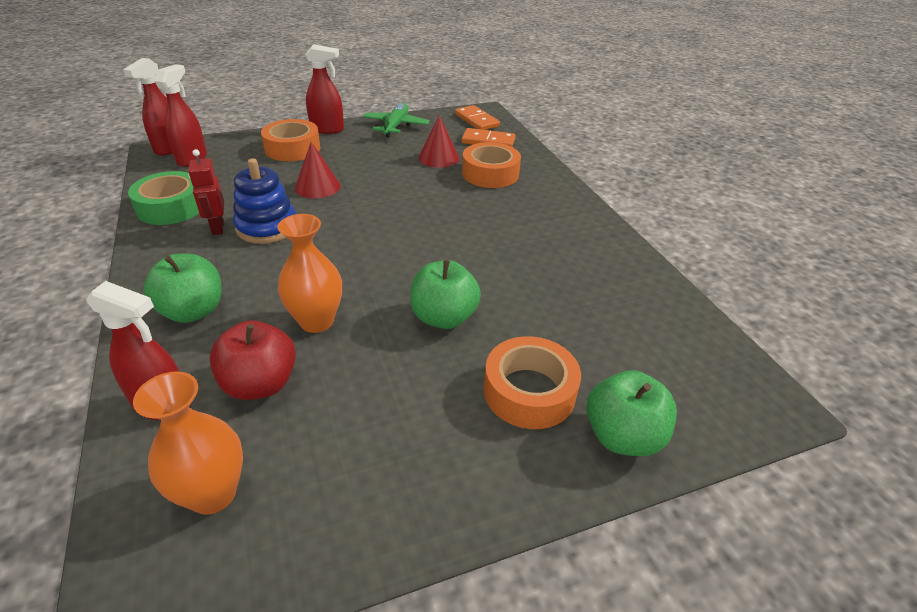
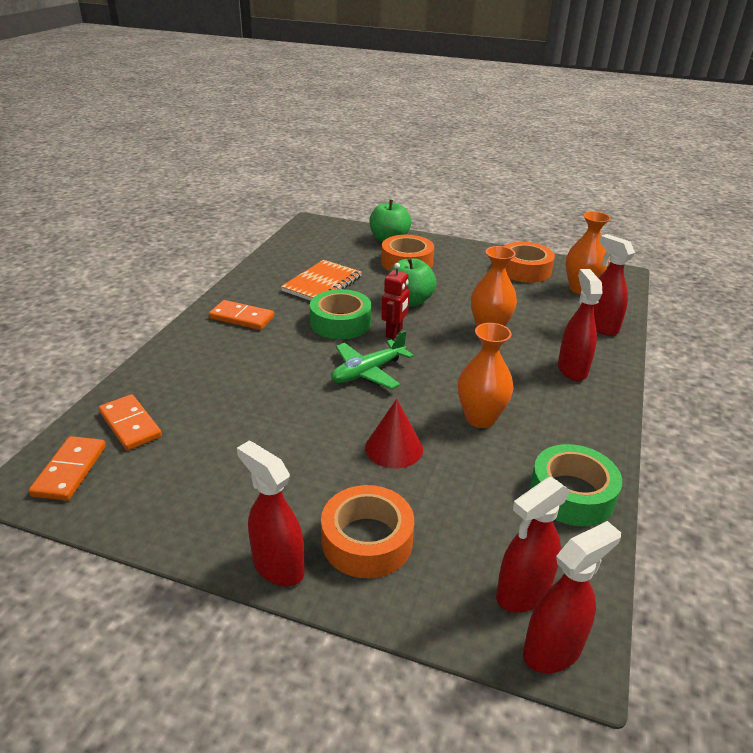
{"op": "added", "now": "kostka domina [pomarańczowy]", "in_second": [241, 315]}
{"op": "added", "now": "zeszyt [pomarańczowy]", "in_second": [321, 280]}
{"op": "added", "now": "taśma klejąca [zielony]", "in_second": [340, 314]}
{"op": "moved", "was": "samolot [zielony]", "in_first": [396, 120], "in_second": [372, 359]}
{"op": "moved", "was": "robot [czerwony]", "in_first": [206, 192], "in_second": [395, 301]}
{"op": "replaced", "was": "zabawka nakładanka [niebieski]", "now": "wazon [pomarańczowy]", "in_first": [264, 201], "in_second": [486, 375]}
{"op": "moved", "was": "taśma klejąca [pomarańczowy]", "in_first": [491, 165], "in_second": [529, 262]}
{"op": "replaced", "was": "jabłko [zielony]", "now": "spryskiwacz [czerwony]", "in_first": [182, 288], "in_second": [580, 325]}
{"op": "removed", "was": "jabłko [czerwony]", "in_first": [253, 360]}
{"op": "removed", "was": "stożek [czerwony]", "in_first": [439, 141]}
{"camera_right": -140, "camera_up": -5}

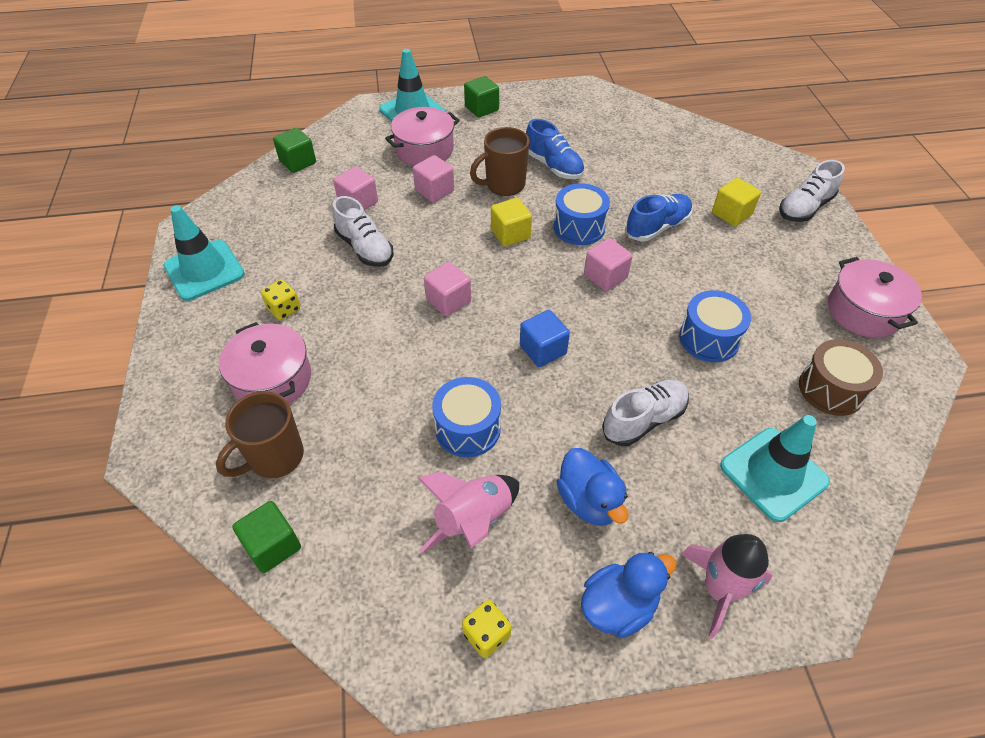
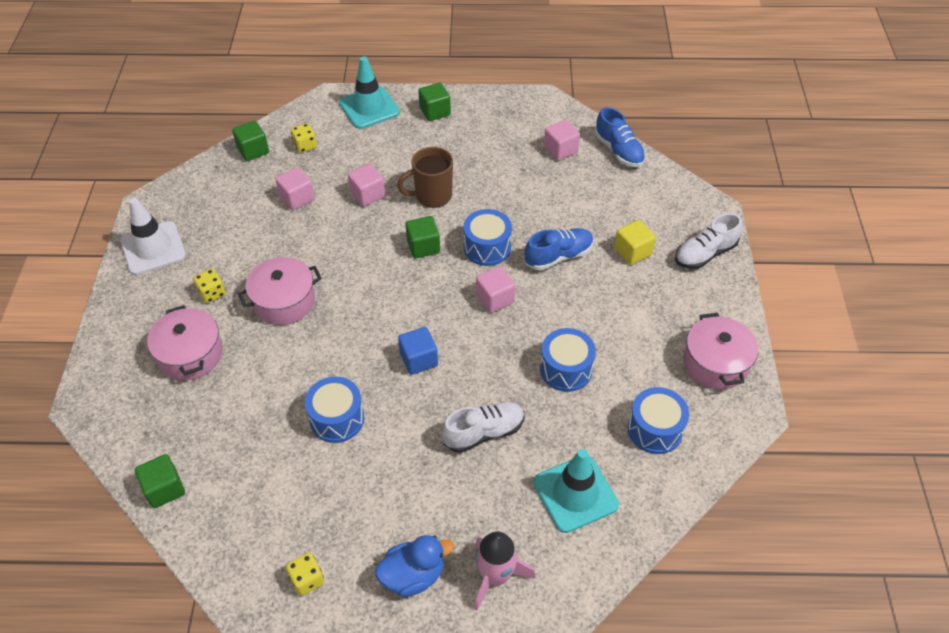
{"op": "recoloured", "was": "pachołek [turkusowy]", "now": "pachołek [biały]", "in_first": [204, 253], "in_second": [153, 236]}
{"op": "moved", "was": "garnek [różowy]", "in_first": [422, 136], "in_second": [280, 291]}
{"op": "added", "now": "kostka do gry [żółty]", "in_second": [304, 138]}
{"op": "recoloured", "was": "sześcian [żółty]", "now": "sześcian [zielony]", "in_first": [511, 222], "in_second": [422, 237]}
{"op": "moved", "was": "sześcian [różowy]", "in_first": [447, 289], "in_second": [562, 140]}
{"op": "moved", "was": "but [niebieski]", "in_first": [555, 149], "in_second": [620, 137]}
{"op": "recoloured", "was": "bęben [brązowy]", "now": "bęben [niebieski]", "in_first": [841, 377], "in_second": [658, 420]}
{"op": "removed", "was": "kubek [brązowy]", "in_first": [260, 434]}
{"op": "removed", "was": "but [biały]", "in_first": [362, 231]}
{"op": "removed", "was": "rakieta [różowy]", "in_first": [468, 512]}
{"op": "removed", "was": "kaczka [niebieski]", "in_first": [592, 487]}
{"camera_right": 10, "camera_up": 0}

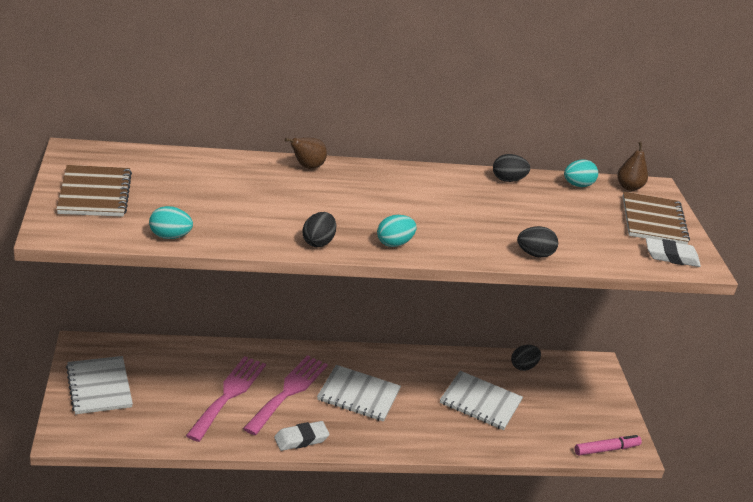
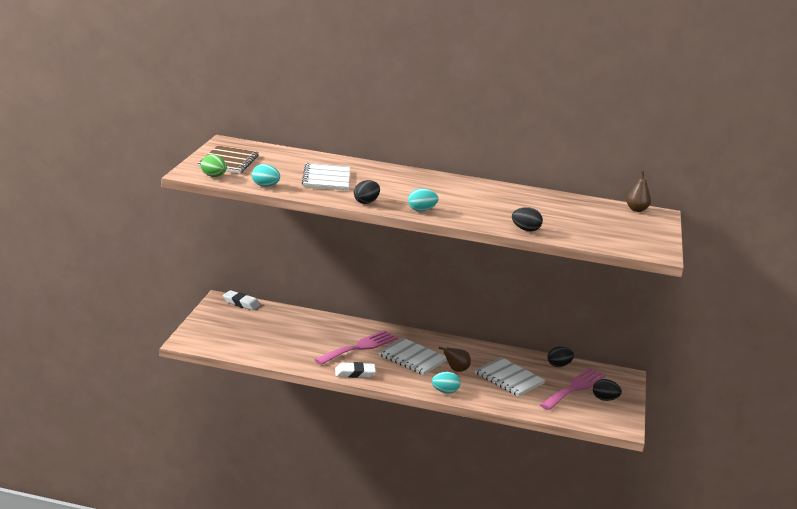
{"op": "added", "now": "jajko [zielony]", "in_second": [214, 165]}
{"op": "moved", "was": "gumka do mazania [biały]", "in_first": [673, 252], "in_second": [241, 300]}
{"op": "moved", "was": "zeszyt [biały]", "in_first": [99, 385], "in_second": [326, 177]}
{"op": "moved", "was": "jajko [turkusowy]", "in_first": [581, 173], "in_second": [446, 383]}
{"op": "moved", "was": "gruszka [brązowy]", "in_first": [306, 153], "in_second": [455, 359]}
{"op": "moved", "was": "widelec [różowy]", "in_first": [226, 399], "in_second": [573, 389]}
{"op": "moved", "was": "jajko [czarny]", "in_first": [511, 168], "in_second": [607, 390]}
{"op": "removed", "was": "flamaster [różowy]", "in_first": [608, 445]}
{"op": "removed", "was": "zeszyt [brązowy]", "in_first": [656, 218]}
{"camera_right": 20, "camera_up": -10}

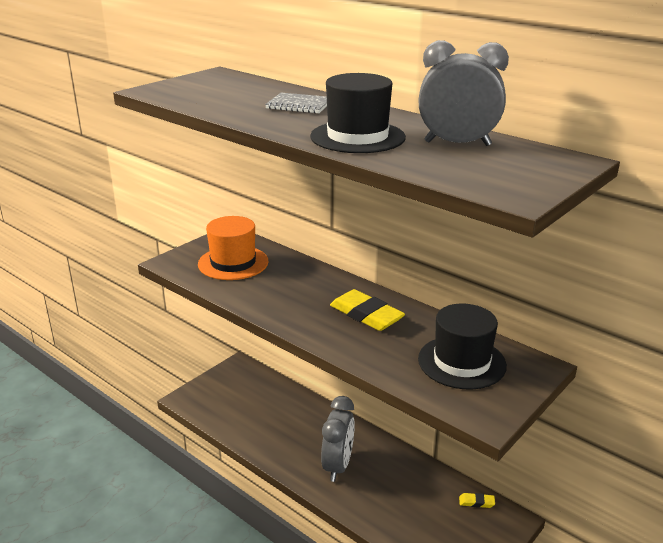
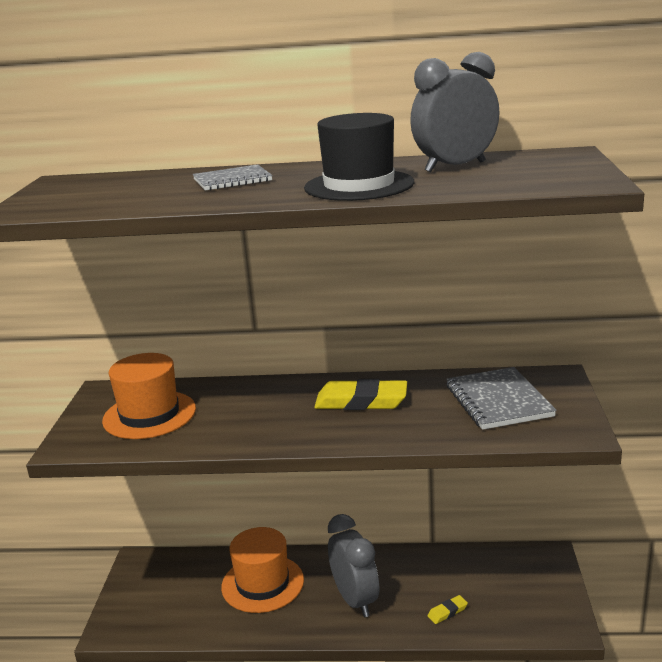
{"op": "added", "now": "kapelusz [pomarańczowy]", "in_second": [262, 570]}
{"op": "moved", "was": "gumka do mazania [żółty]", "in_first": [477, 500], "in_second": [447, 609]}
{"op": "replaced", "was": "kapelusz [czarny]", "now": "zeszyt [szary]", "in_first": [462, 346], "in_second": [501, 398]}
{"camera_right": -35, "camera_up": -5}

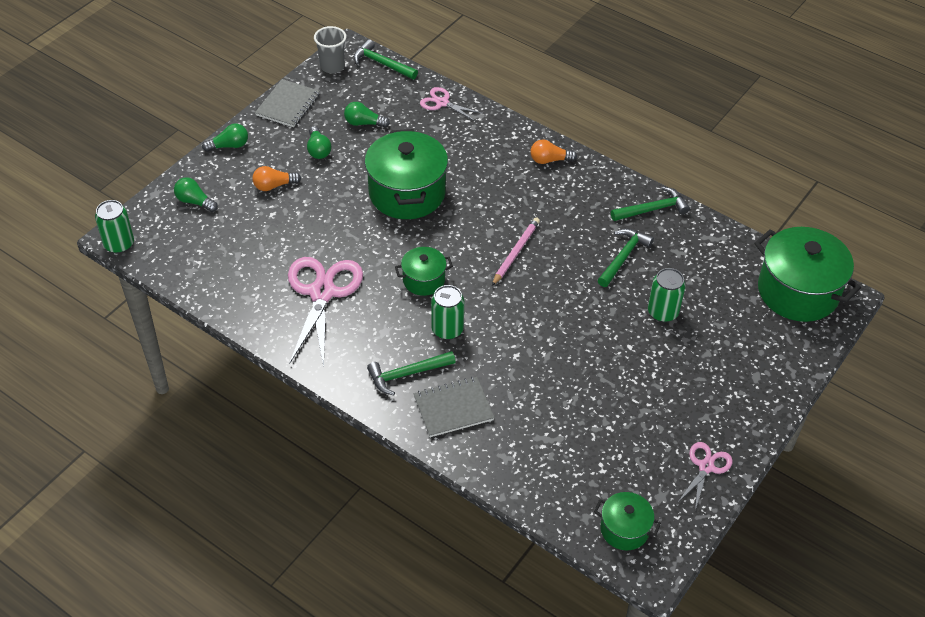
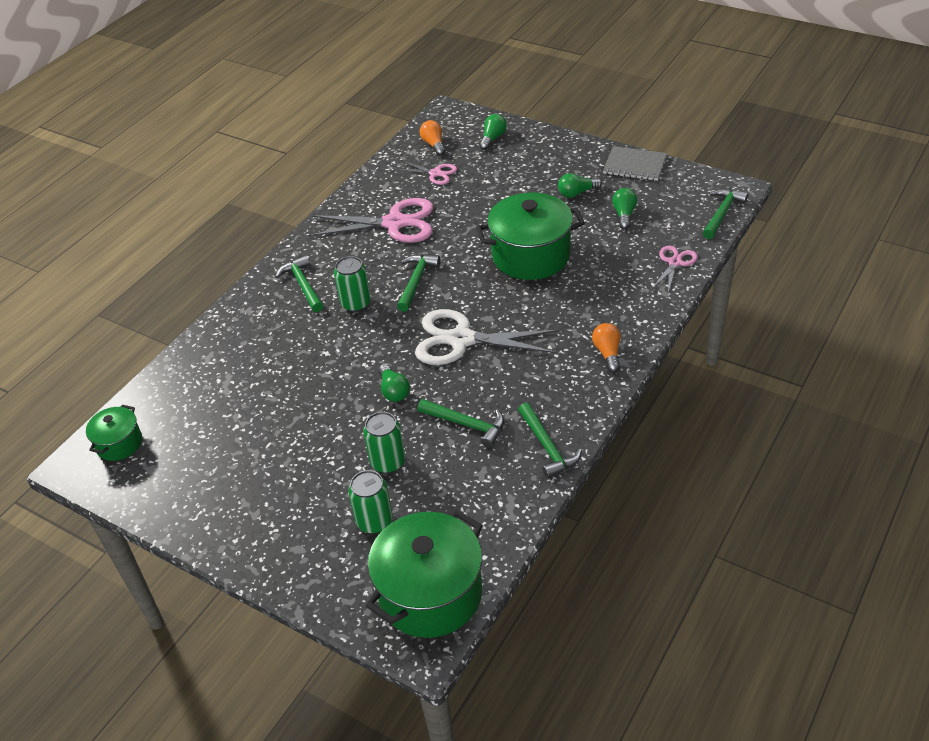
{"op": "moved", "was": "puszka [zielony]", "in_first": [114, 226], "in_second": [370, 502]}
{"op": "moved", "was": "żarówka [zielony]", "in_first": [225, 138], "in_second": [394, 383]}
{"op": "moved", "was": "nożyczki [różowy]", "in_first": [705, 476], "in_second": [425, 173]}
{"op": "replaced", "was": "garnek [zielony]", "now": "młotek [zielony]", "in_first": [424, 271], "in_second": [418, 283]}
{"op": "replaced", "was": "ołówek [różowy]", "now": "nożyczki [biały]", "in_first": [516, 252], "in_second": [487, 337]}
{"op": "moved", "was": "żarówka [pomarańczowy]", "in_first": [276, 178], "in_second": [432, 138]}
{"op": "removed", "was": "szklanka [szary]", "in_first": [330, 50]}
{"op": "removed", "was": "zeszyt [szary]", "in_first": [454, 407]}
{"camera_right": 90, "camera_up": -5}

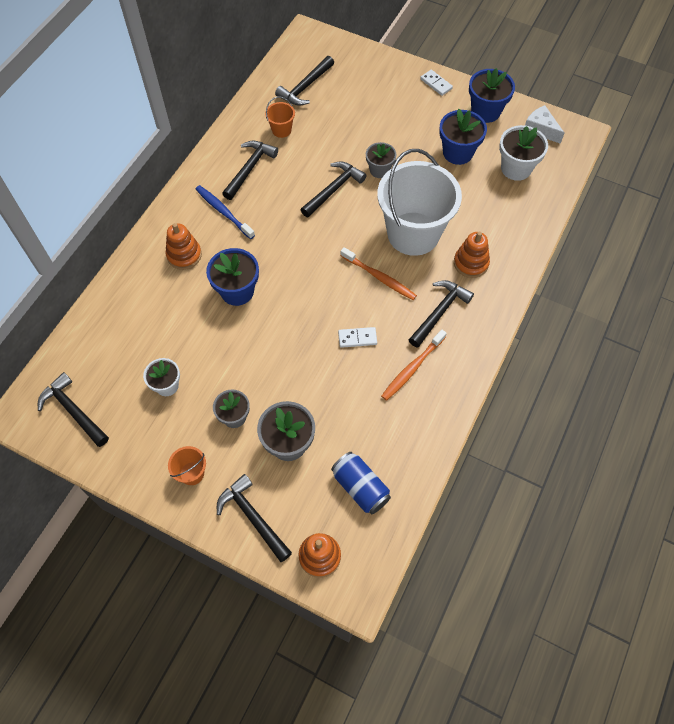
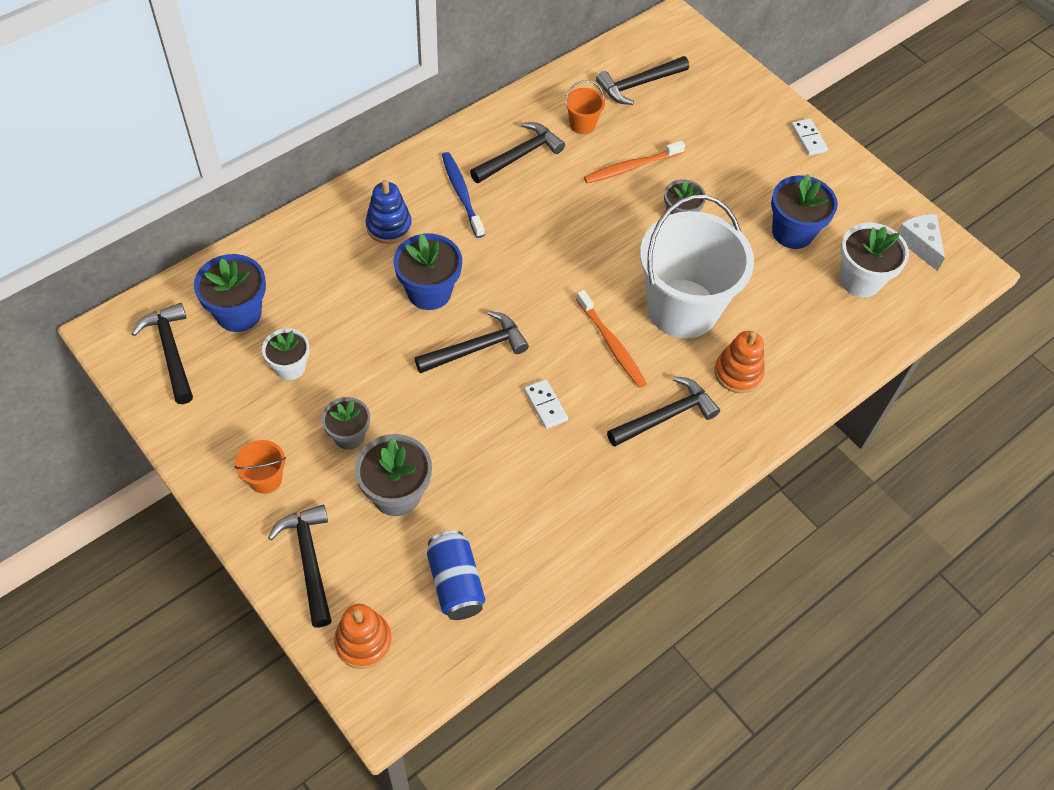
{"op": "moved", "was": "doniczka [niebieski]", "in_first": [492, 95], "in_second": [230, 293]}
{"op": "recoloured", "was": "zabawka nakładanka [pomarańczowy]", "now": "zabawka nakładanka [niebieski]", "in_first": [183, 246], "in_second": [389, 212]}
{"op": "moved", "was": "młotek [czarny]", "in_first": [334, 190], "in_second": [472, 342]}
{"op": "turned", "was": "kostka domina [biały]", "in_first": [357, 337], "in_second": [546, 404], "clockwise": 45}
{"op": "moved", "was": "szczoteczka do zębów [pomarańczowy]", "in_first": [414, 365], "in_second": [634, 162]}
{"camera_right": 20, "camera_up": -5}

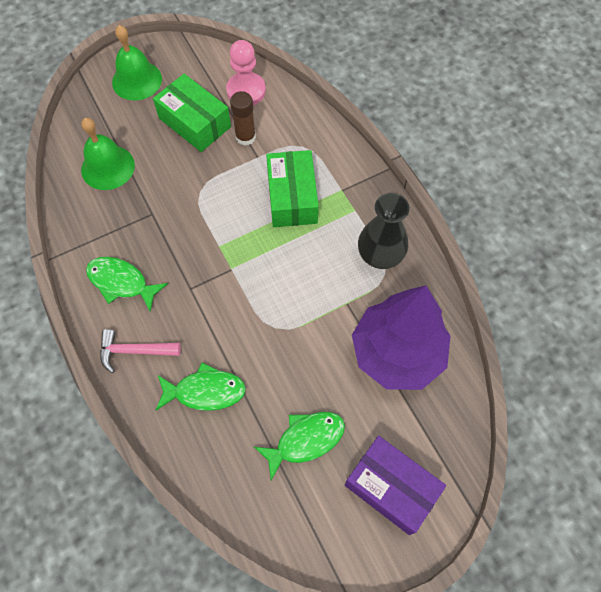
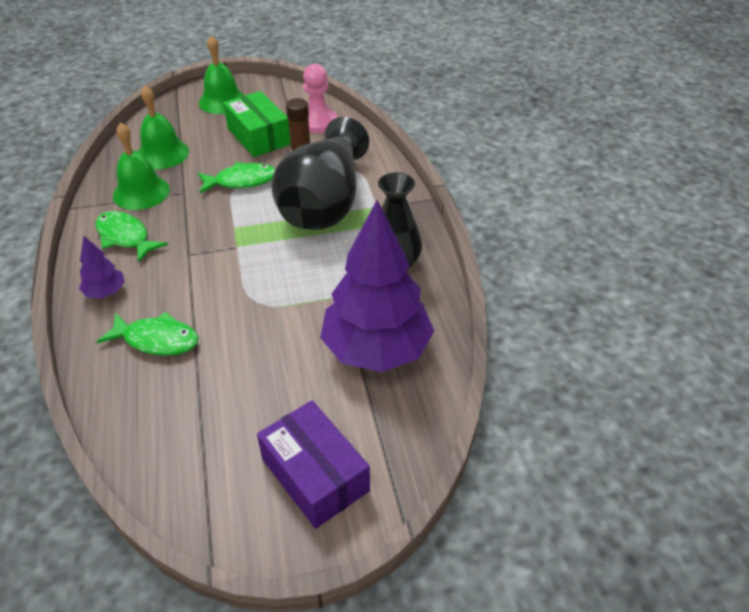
{"op": "replaced", "was": "młotek [różowy]", "now": "drzewko [fioletowy]", "in_first": [140, 351], "in_second": [102, 267]}
{"op": "added", "now": "dzwonek [zielony]", "in_second": [141, 166]}
{"op": "moved", "was": "ryba [zielony]", "in_first": [299, 446], "in_second": [237, 178]}
{"op": "replaced", "was": "pudełko [zielony]", "now": "wazon [czarny]", "in_first": [292, 188], "in_second": [320, 173]}
{"camera_right": 15, "camera_up": -20}

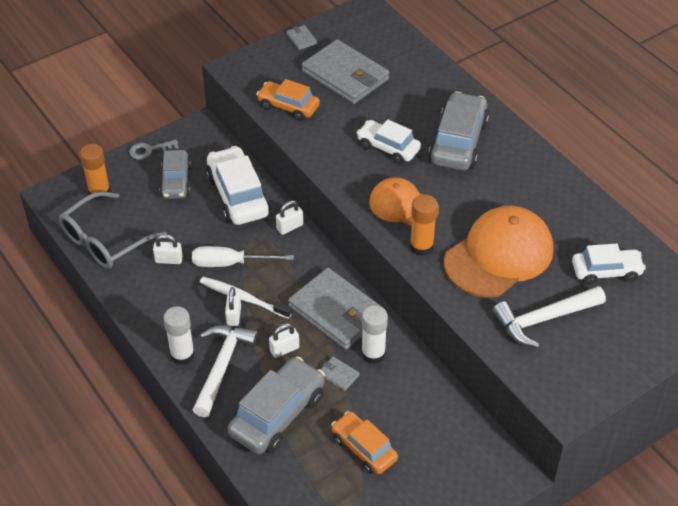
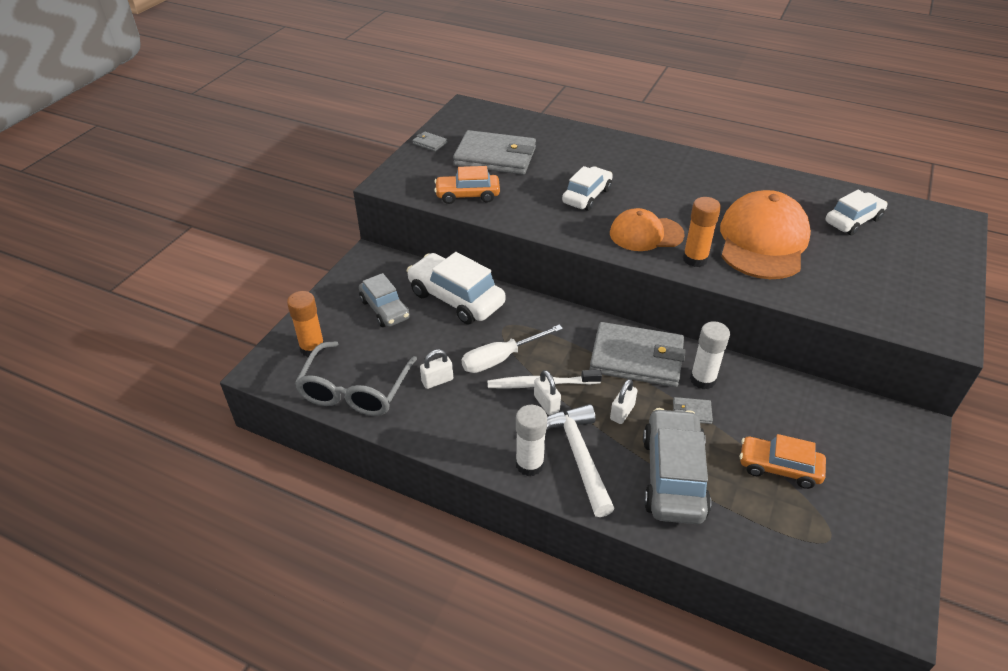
{"op": "turned", "was": "samochód [biały]", "in_first": [388, 142], "in_second": [587, 188], "clockwise": 120}
{"op": "removed", "was": "klucz [szary]", "in_first": [154, 150]}
{"op": "removed", "was": "kłódka [biały]", "in_first": [289, 218]}
{"op": "removed", "was": "samochód [szary]", "in_first": [458, 131]}
{"op": "removed", "was": "młotek [biały]", "in_first": [549, 317]}
{"camera_right": -30, "camera_up": -5}

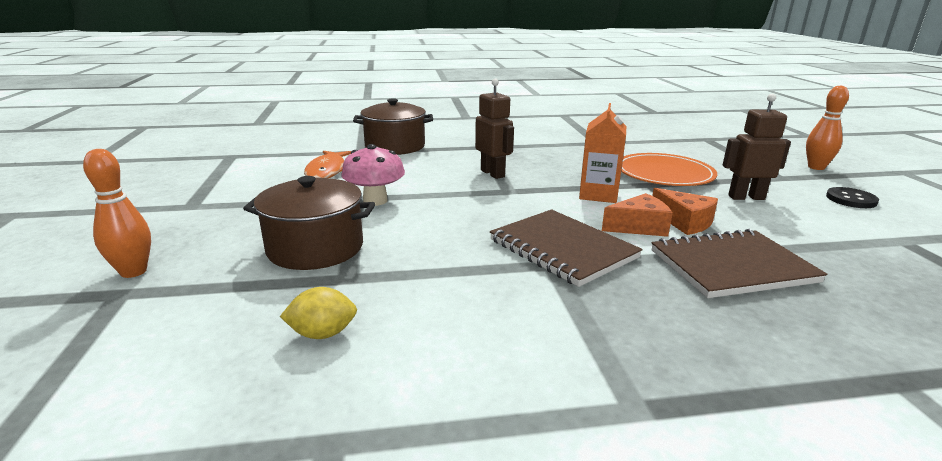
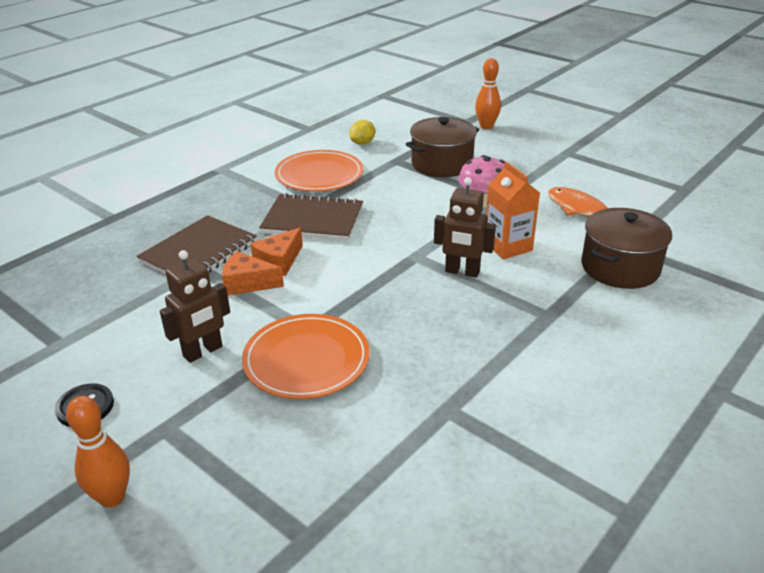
{"op": "added", "now": "talerz [pomarańczowy]", "in_second": [319, 171]}
{"op": "moved", "was": "karton mleka [pomarańczowy]", "in_first": [602, 153], "in_second": [513, 210]}
{"camera_right": 140, "camera_up": 10}

